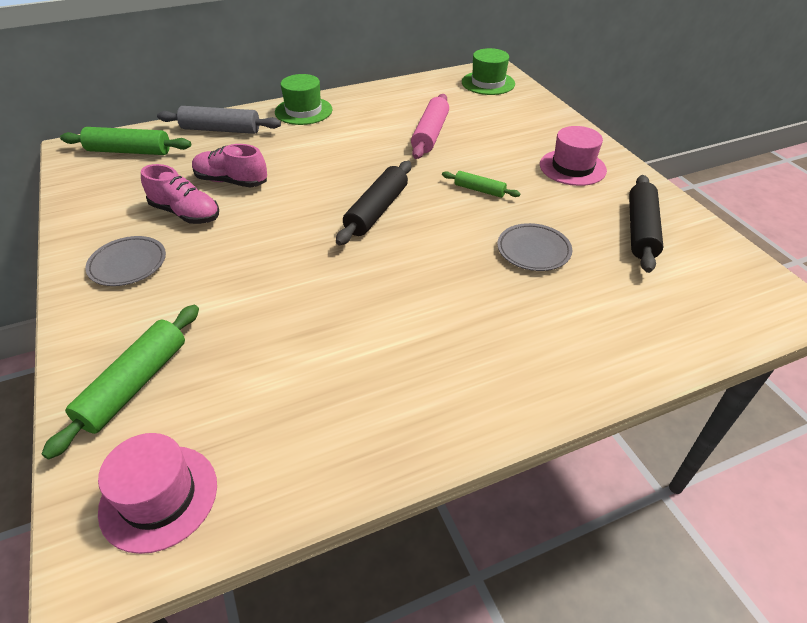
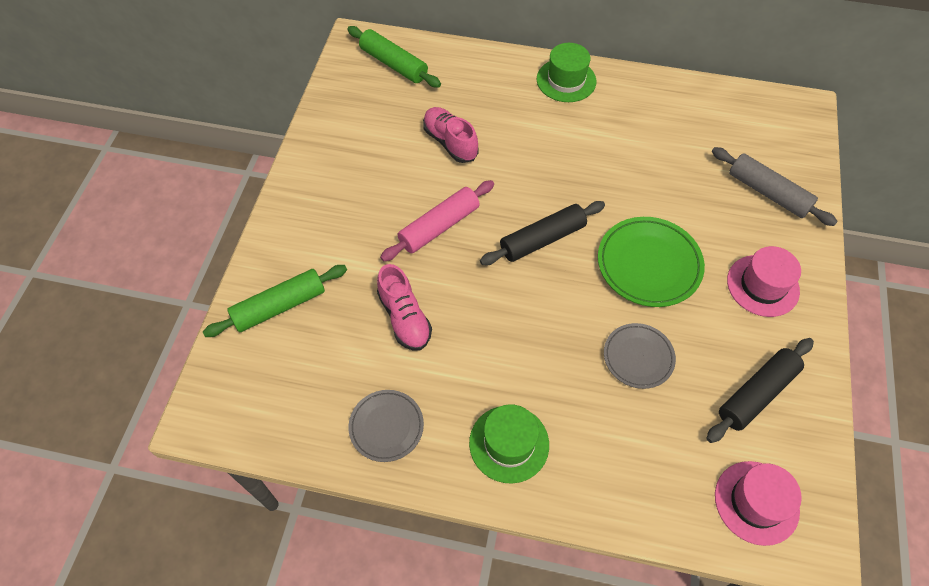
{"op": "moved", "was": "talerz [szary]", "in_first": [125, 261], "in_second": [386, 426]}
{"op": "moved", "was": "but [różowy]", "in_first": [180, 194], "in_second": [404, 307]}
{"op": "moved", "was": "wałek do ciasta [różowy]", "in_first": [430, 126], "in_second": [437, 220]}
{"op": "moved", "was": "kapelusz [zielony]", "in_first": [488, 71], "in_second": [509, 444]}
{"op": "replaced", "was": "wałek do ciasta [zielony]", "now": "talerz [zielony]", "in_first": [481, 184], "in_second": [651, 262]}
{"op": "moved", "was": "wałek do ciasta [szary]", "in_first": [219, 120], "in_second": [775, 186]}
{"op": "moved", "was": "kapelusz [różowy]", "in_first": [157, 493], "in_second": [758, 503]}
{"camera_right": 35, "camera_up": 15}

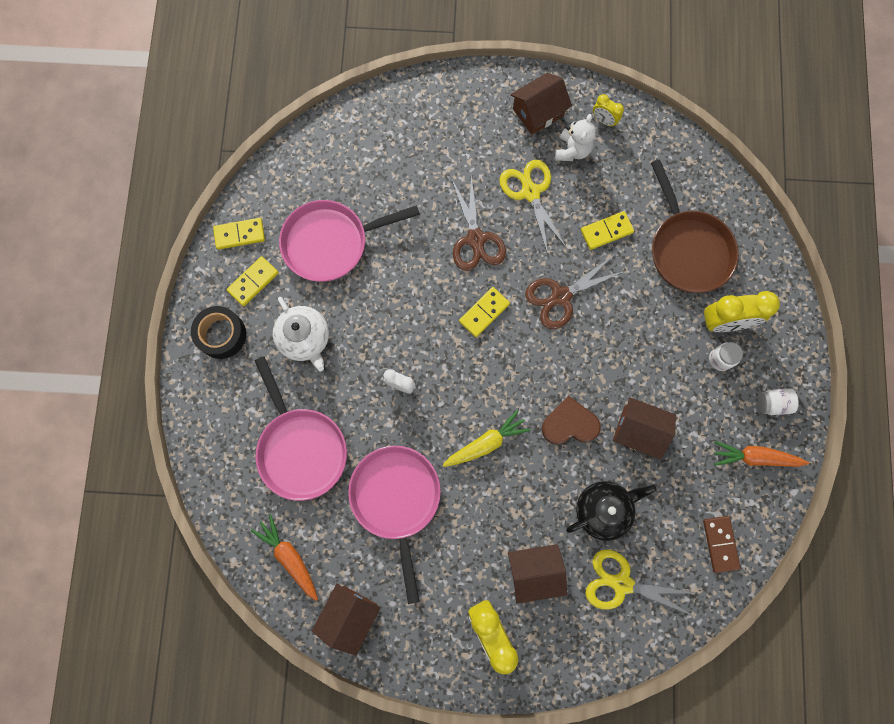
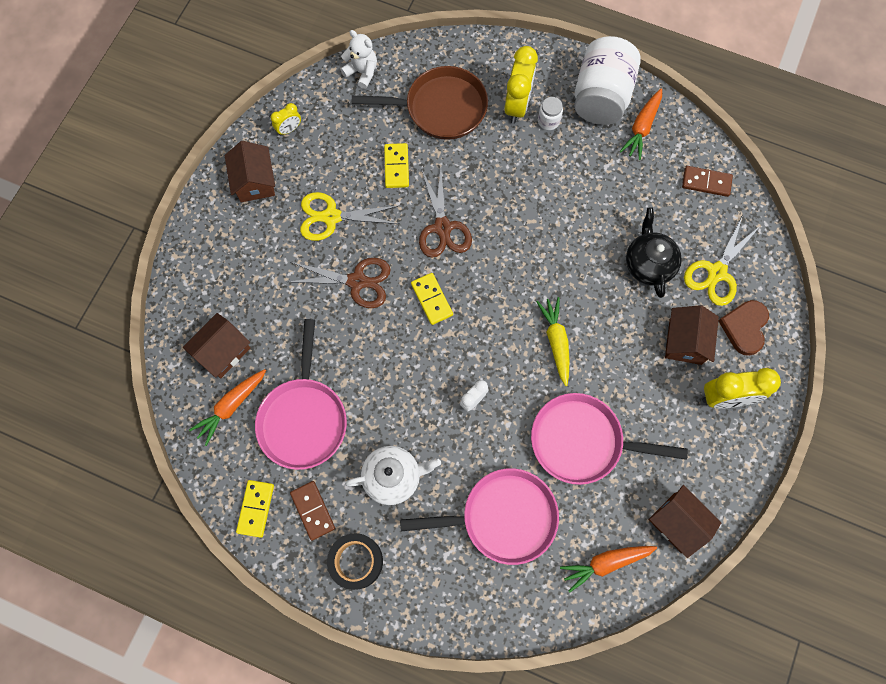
{"op": "moved", "was": "domek [brązowy]", "in_first": [644, 428], "in_second": [216, 346]}
{"op": "added", "now": "marchewka [pomarańczowy]", "in_second": [227, 407]}
{"op": "recoloured", "was": "kostka domina [żółty]", "now": "kostka domina [brązowy]", "in_first": [253, 281], "in_second": [312, 511]}
{"op": "moved", "was": "miś [biały]", "in_first": [575, 137], "in_second": [359, 59]}
{"op": "resized", "was": "słoik [biały]", "in_first": [778, 402], "in_second": [607, 80], "ratio": 2.41}
{"op": "moved", "was": "serce [brązowy]", "in_first": [571, 420], "in_second": [743, 328]}
{"camera_right": -70, "camera_up": -5}

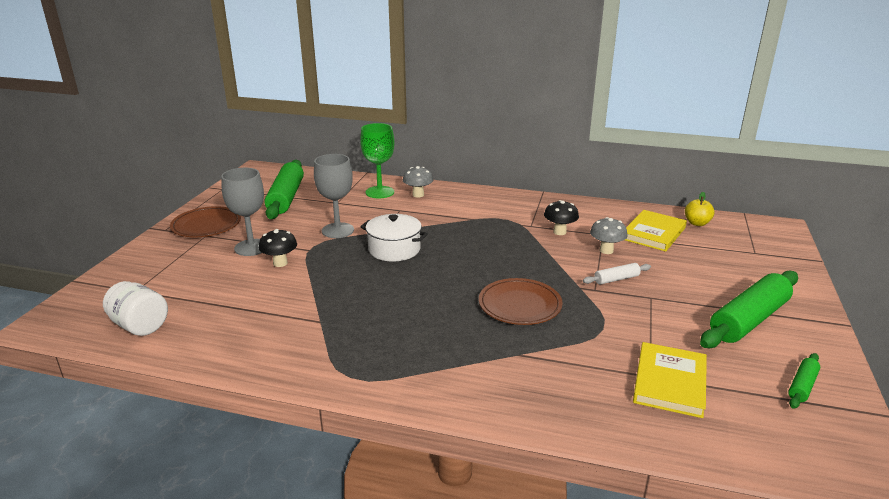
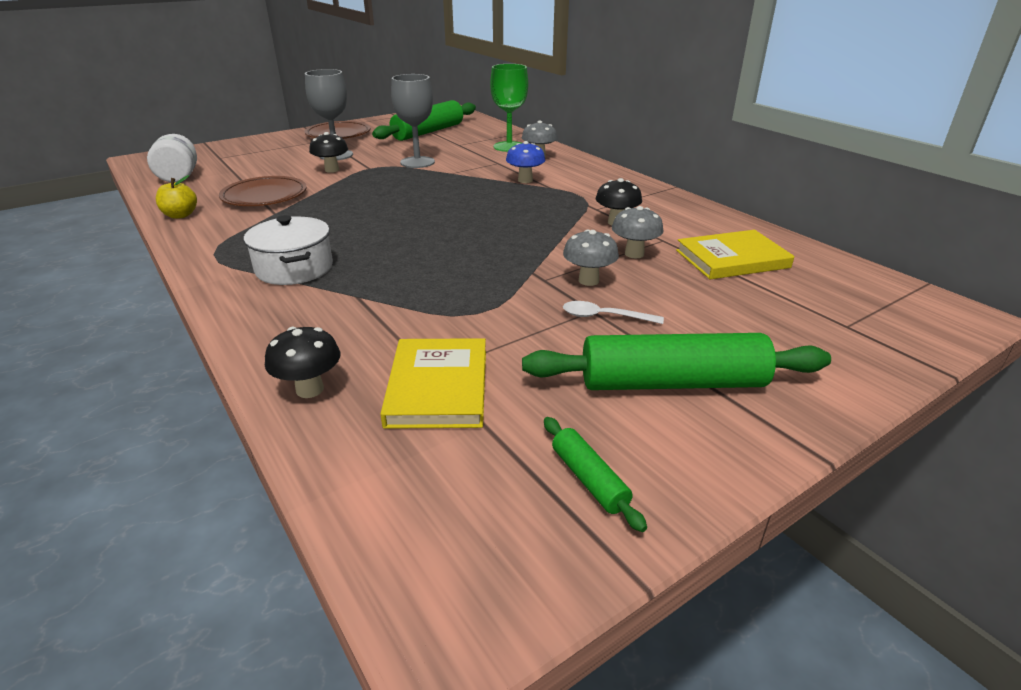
{"op": "moved", "was": "jabłko [żółty]", "in_first": [699, 209], "in_second": [176, 197]}
{"op": "moved", "was": "talerz [brązowy]", "in_first": [521, 301], "in_second": [263, 191]}
{"op": "moved", "was": "garnek [biały]", "in_first": [394, 237], "in_second": [288, 250]}
{"op": "added", "now": "grzyb [czarny]", "in_second": [303, 362]}
{"op": "turned", "was": "książka [żółty]", "in_first": [670, 380], "in_second": [433, 383], "clockwise": -60}
{"op": "added", "now": "grzyb [niebieski]", "in_second": [525, 162]}
{"op": "turned", "was": "wałek do ciasta [zielony]", "in_first": [804, 381], "in_second": [595, 474], "clockwise": 75}
{"op": "replaced", "was": "wałek do ciasta [biały]", "now": "grzyb [szary]", "in_first": [617, 274], "in_second": [591, 258]}
{"op": "added", "now": "łyżka [biały]", "in_second": [613, 312]}
{"camera_right": 40, "camera_up": 5}

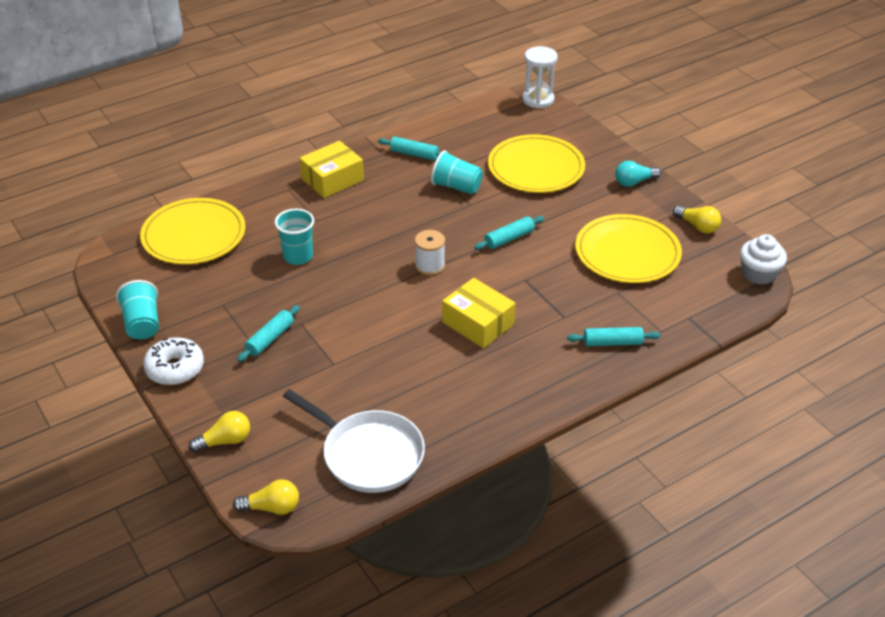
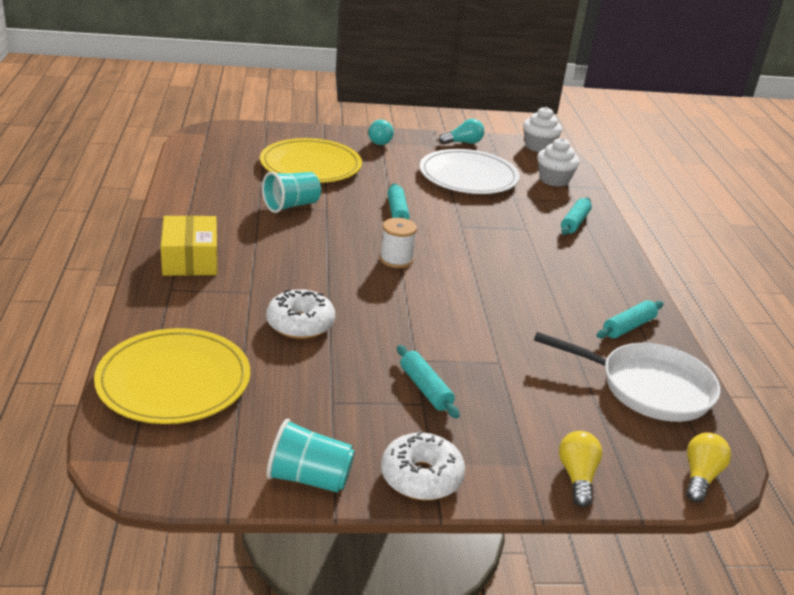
{"op": "replaced", "was": "szklanka [turkusowy]", "now": "donut [biały]", "in_first": [294, 237], "in_second": [300, 314]}
{"op": "recoloured", "was": "talerz [żółty]", "now": "talerz [biały]", "in_first": [628, 248], "in_second": [470, 171]}
{"op": "recoloured", "was": "żarówka [żółty]", "now": "żarówka [turkusowy]", "in_first": [697, 220], "in_second": [461, 132]}
{"op": "turned", "was": "patelnia [biały]", "in_first": [354, 441], "in_second": [627, 377], "clockwise": 45}
{"op": "added", "now": "muffinka [biały]", "in_second": [558, 162]}
{"op": "moved", "was": "wałek do ciasta [turkusowy]", "in_first": [409, 149], "in_second": [630, 319]}
{"op": "removed", "was": "pudełko [żółty]", "in_first": [478, 313]}
{"op": "removed", "was": "klepsydra [biały]", "in_first": [540, 77]}
{"camera_right": -65, "camera_up": -10}

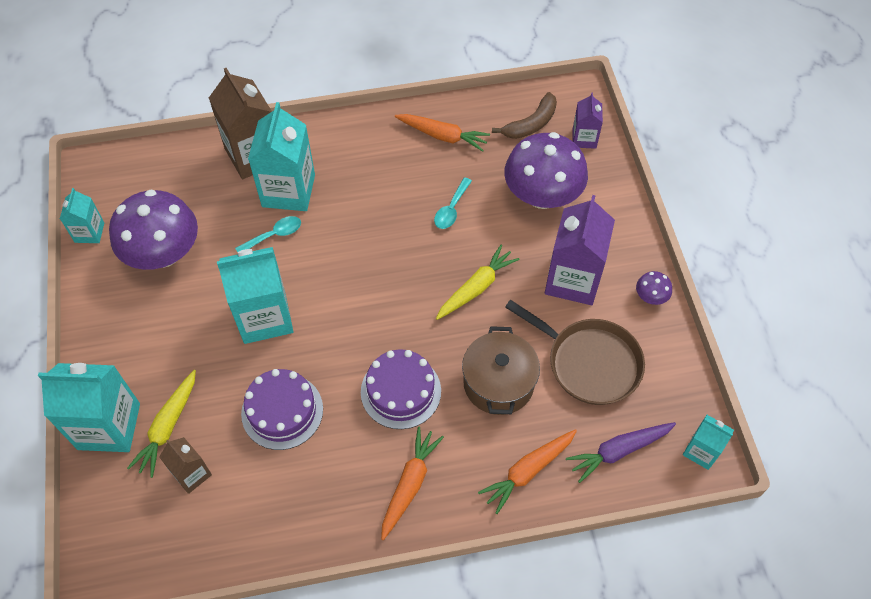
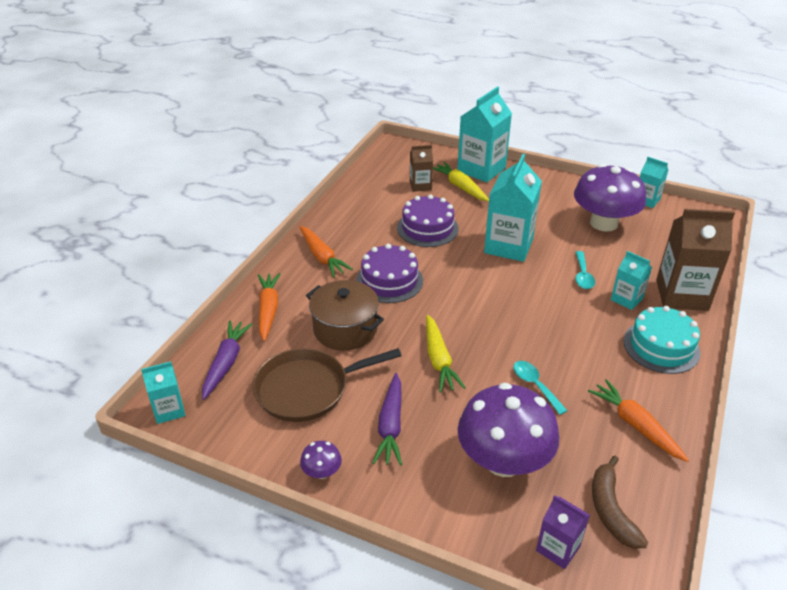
{"op": "replaced", "was": "karton mleka [fioletowy]", "now": "marchewka [fioletowy]", "in_first": [580, 250], "in_second": [387, 419]}
{"op": "turned", "was": "marchewka [pomarańczowy]", "in_first": [442, 133], "in_second": [638, 420], "clockwise": 90}
{"op": "resized", "was": "karton mleka [turkusowy]", "in_first": [281, 156], "in_second": [631, 280], "ratio": 0.53}
{"op": "added", "now": "tort [turkusowy]", "in_second": [662, 340]}
{"camera_right": 125, "camera_up": -20}

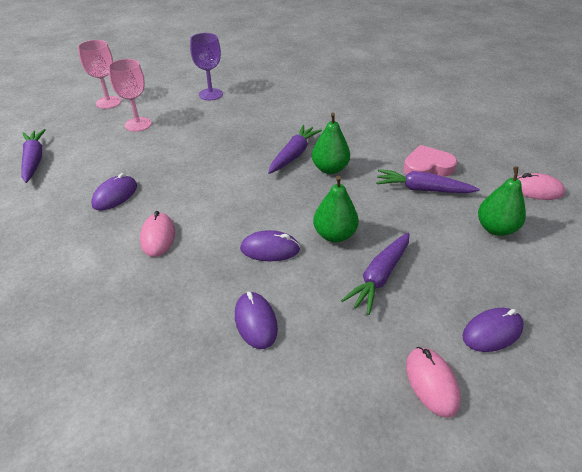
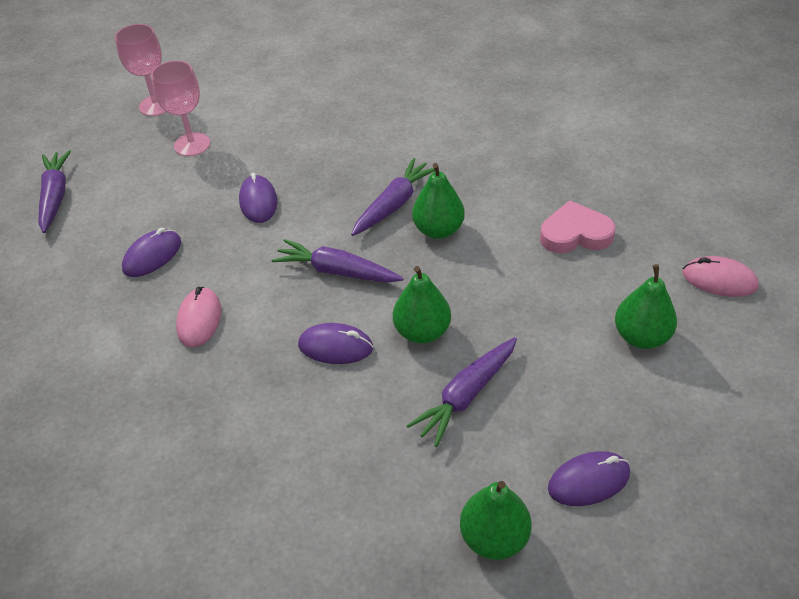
{"op": "moved", "was": "myszka [fioletowy]", "in_first": [256, 320], "in_second": [258, 198]}
{"op": "moved", "was": "marchewka [fioletowy]", "in_first": [428, 181], "in_second": [337, 261]}
{"op": "replaced", "was": "myszka [różowy]", "now": "gruszka [zielony]", "in_first": [433, 382], "in_second": [496, 520]}
{"op": "removed", "was": "kielich [fioletowy]", "in_first": [206, 66]}
{"camera_right": 10, "camera_up": 5}

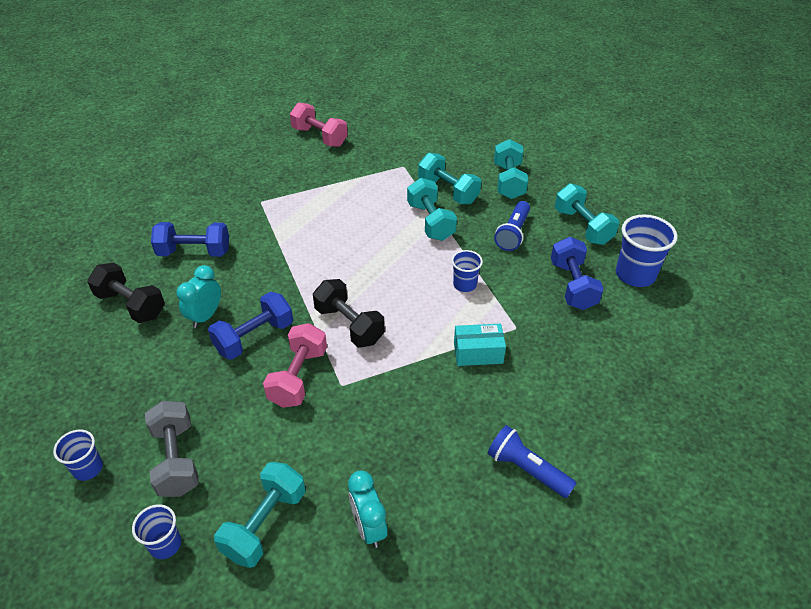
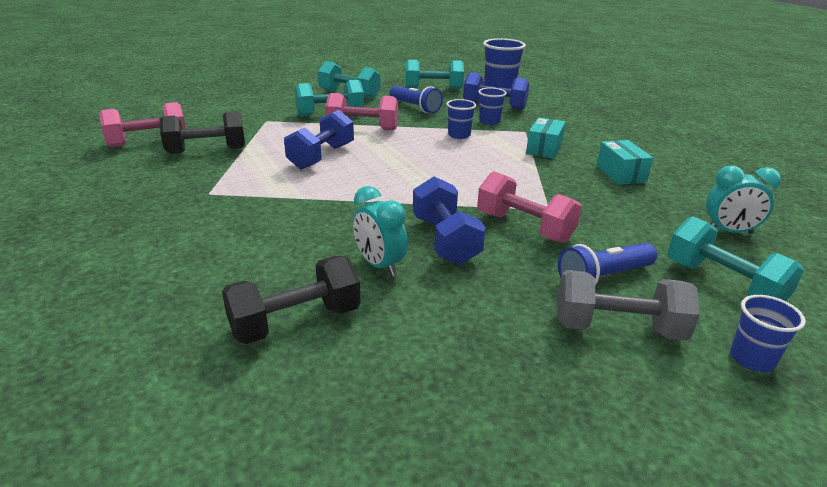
{"op": "moved", "was": "hantel [czarny]", "in_first": [349, 313], "in_second": [202, 132]}
{"op": "moved", "was": "hantel [niebieski]", "in_first": [190, 239], "in_second": [319, 140]}
{"op": "recoloured", "was": "hantel [turkusowy]", "now": "hantel [różowy]", "in_first": [432, 209], "in_second": [361, 112]}
{"op": "moved", "was": "szklanka [niebieski]", "in_first": [78, 455], "in_second": [492, 106]}
{"op": "moved", "was": "latarka [niebieski]", "in_first": [532, 461], "in_second": [607, 264]}
{"op": "added", "now": "pudełko [turkusowy]", "in_second": [625, 162]}
{"camera_right": -65, "camera_up": -15}

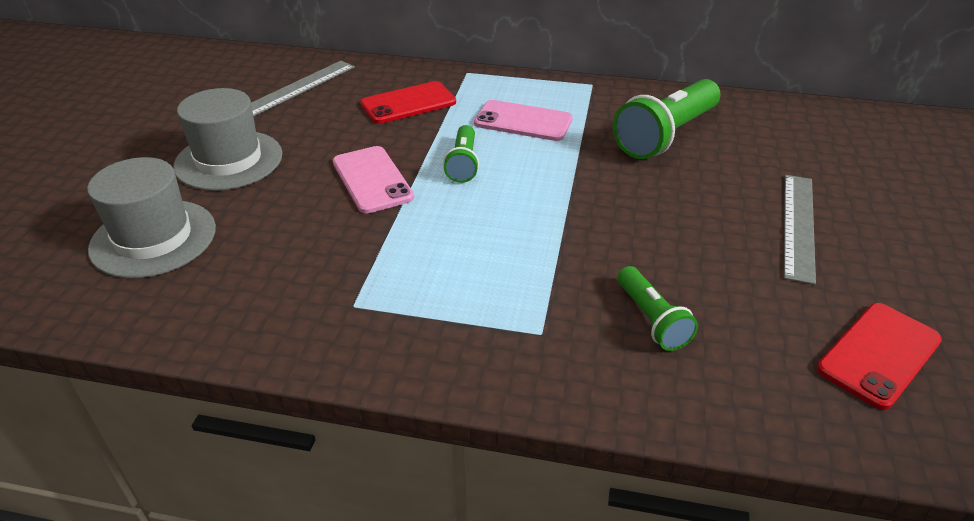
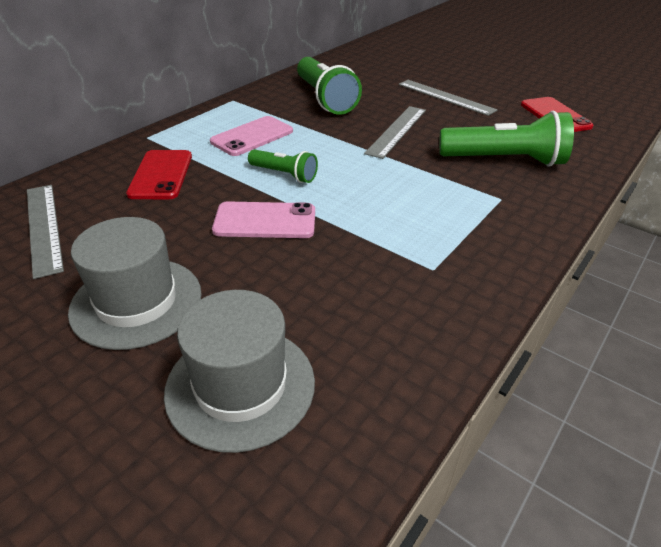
{"op": "added", "now": "linijka [szary]", "in_second": [395, 132]}
{"op": "resized", "was": "latarka [zielony]", "in_first": [657, 308], "in_second": [506, 139], "ratio": 1.81}
{"camera_right": -65, "camera_up": 0}

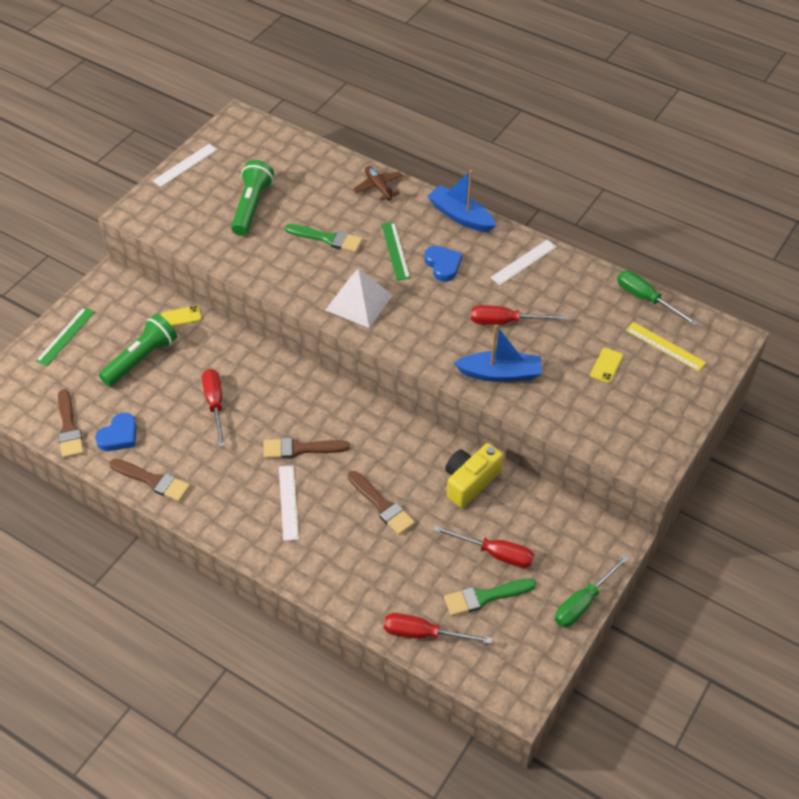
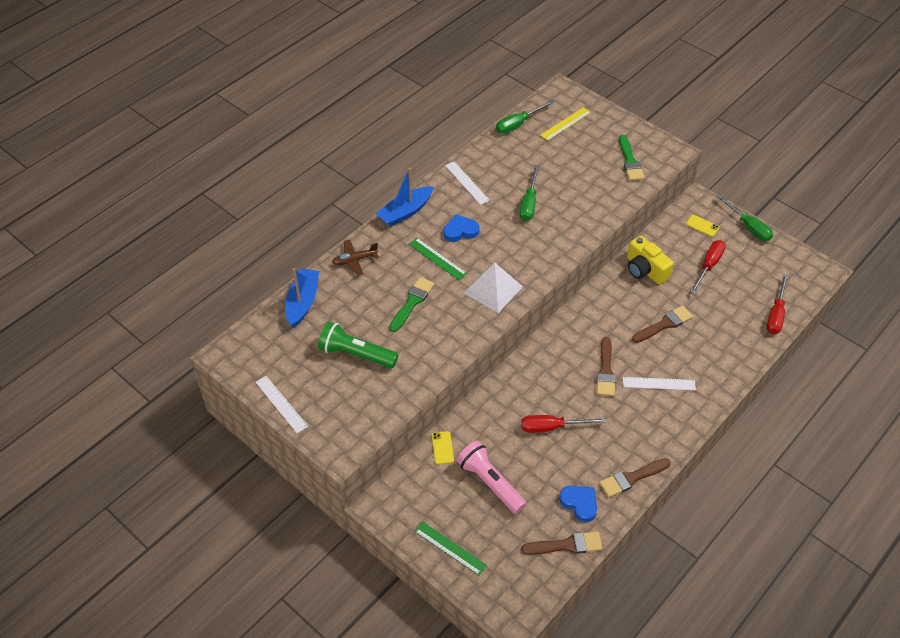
{"op": "moved", "was": "łódka [niebieski]", "in_first": [498, 353], "in_second": [302, 297]}
{"op": "turned", "was": "linijka [zielony]", "in_first": [396, 251], "in_second": [438, 259], "clockwise": 45}
{"op": "recoloured", "was": "latarka [zielony]", "now": "latarka [różowy]", "in_first": [138, 350], "in_second": [491, 477]}
{"op": "recoloured", "was": "śrubokręt [czerwony]", "now": "śrubokręt [zielony]", "in_first": [519, 315], "in_second": [529, 193]}
{"op": "turned", "was": "pędzel [brązowy]", "in_first": [149, 480], "in_second": [635, 477], "clockwise": -150}
{"op": "moved", "was": "pędzel [zielony]", "in_first": [490, 597], "in_second": [632, 158]}
{"op": "moved", "was": "telefon [żółty]", "in_first": [606, 365], "in_second": [702, 226]}
{"camera_right": -80, "camera_up": 0}

